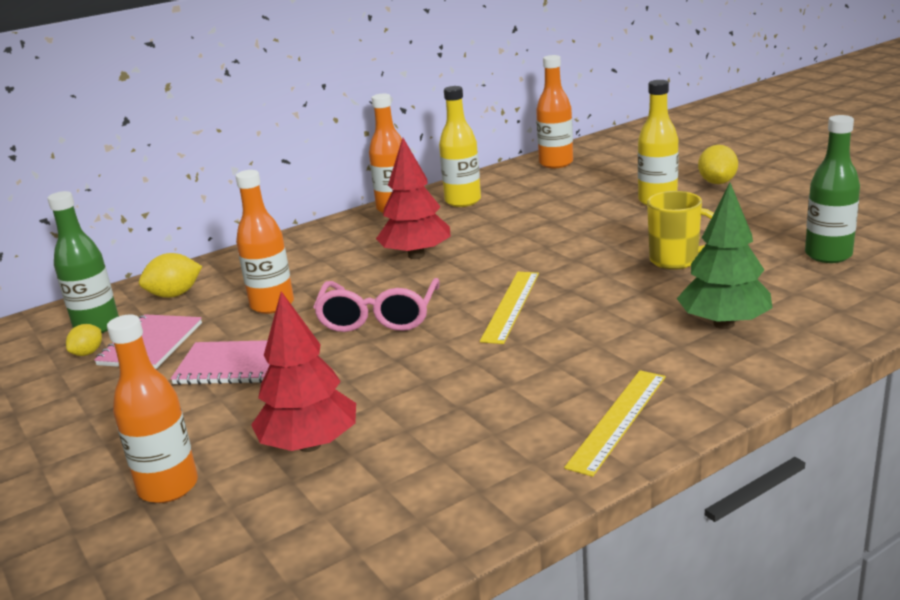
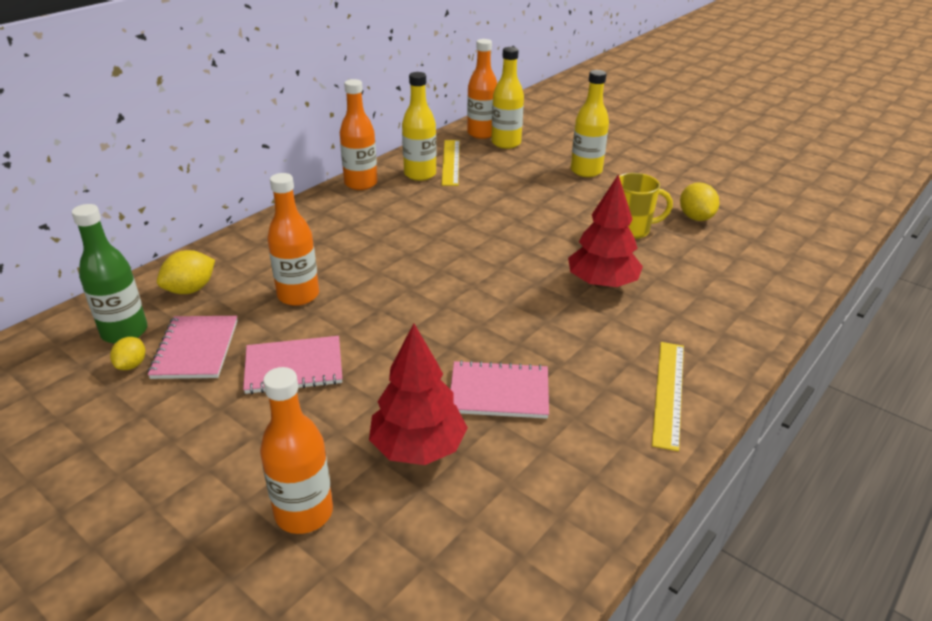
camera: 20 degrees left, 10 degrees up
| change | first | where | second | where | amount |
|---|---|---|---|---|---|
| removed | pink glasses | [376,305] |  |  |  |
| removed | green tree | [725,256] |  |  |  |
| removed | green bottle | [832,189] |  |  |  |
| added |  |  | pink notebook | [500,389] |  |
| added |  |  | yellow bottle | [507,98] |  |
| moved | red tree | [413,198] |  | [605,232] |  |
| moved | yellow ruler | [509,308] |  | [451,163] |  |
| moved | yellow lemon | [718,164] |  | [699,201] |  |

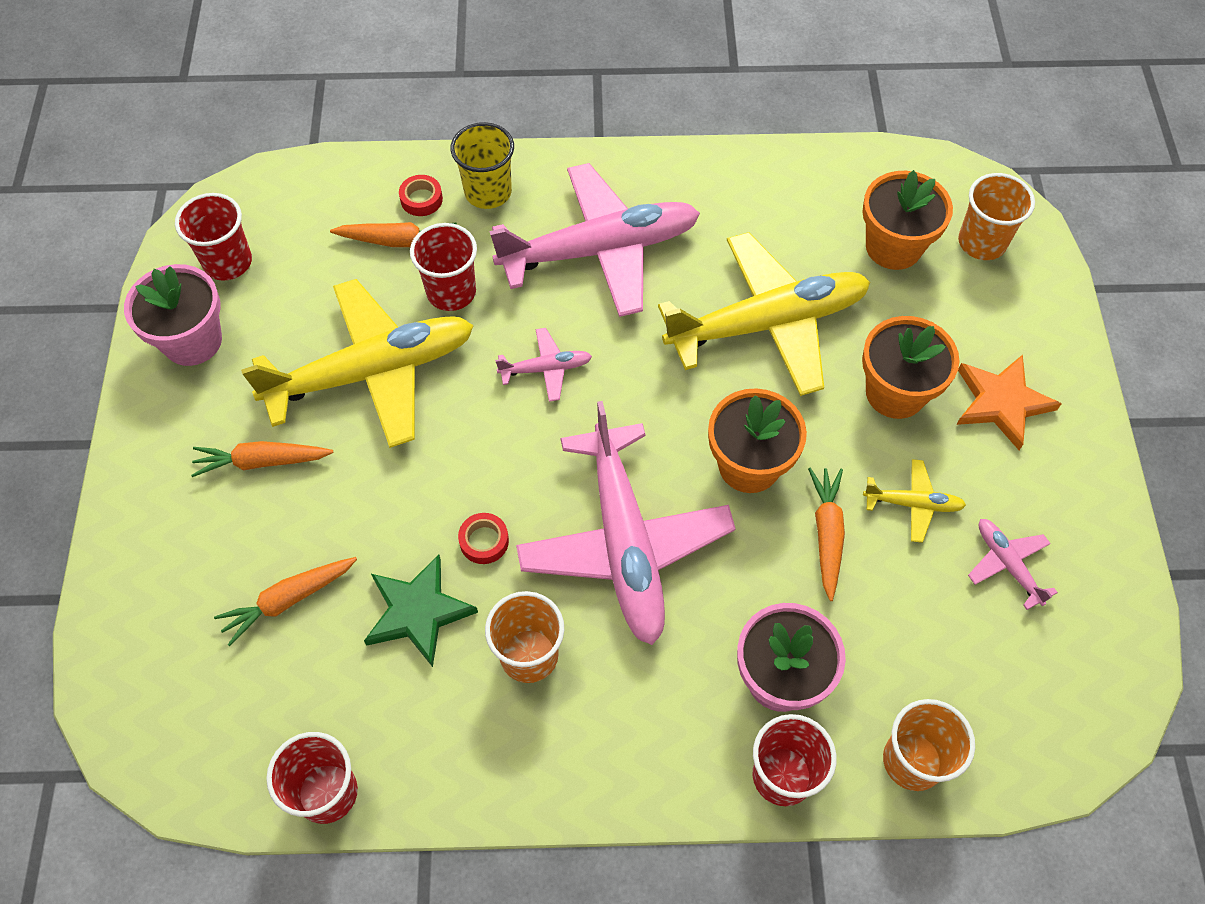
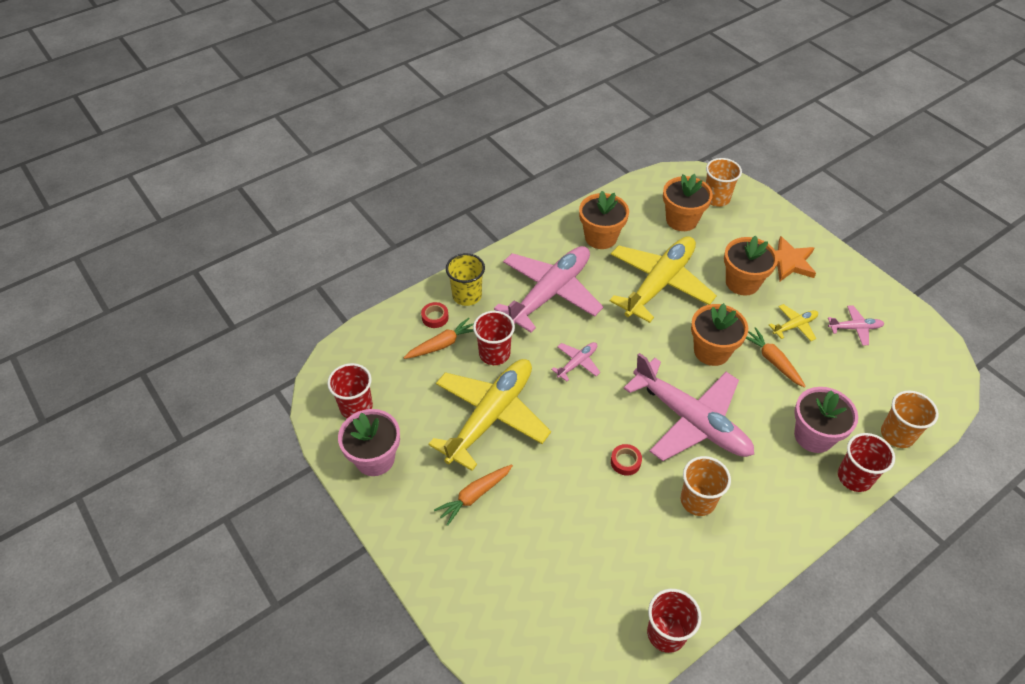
camera: 35 degrees left, 10 degrees down
| change | first | where | second | where | amount |
|---|---|---|---|---|---|
| removed | orange carrot | [285,601] |  |  |  |
| removed | green star | [421,610] |  |  |  |
| added |  |  | orange flower pot | [604,220] |  |
| turned | pink plane | [1013,564] |  | [856,325] | 150 degrees clockwise |

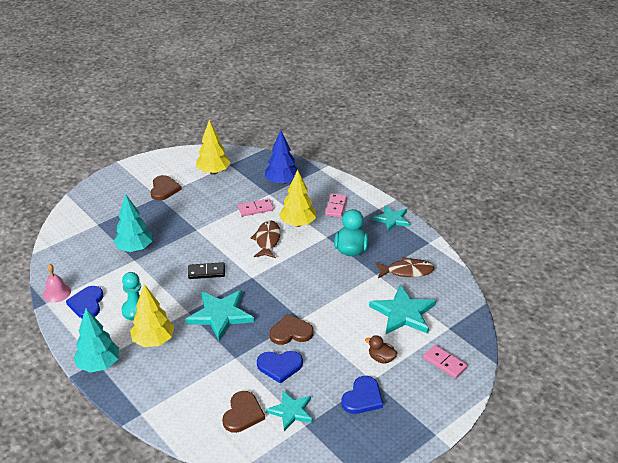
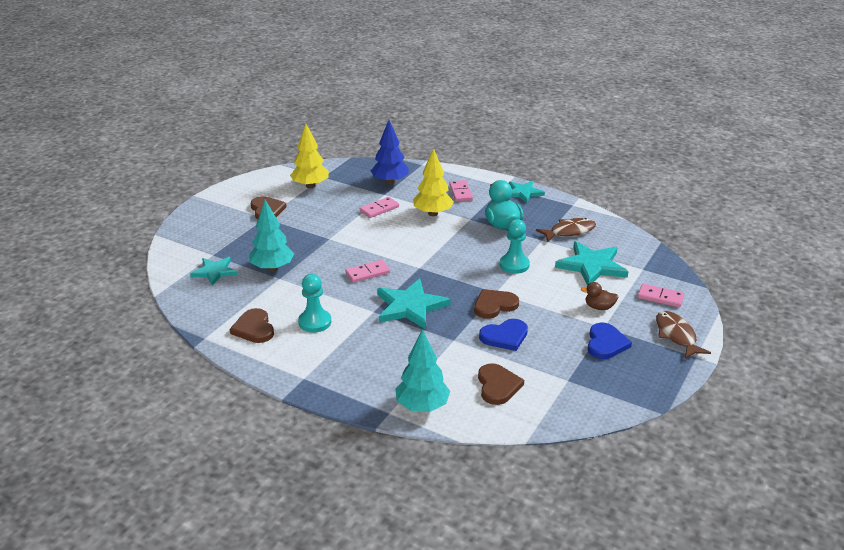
camera: 20 degrees left, 5 degrees down
| change | first | where | second | where | amount |
|---|---|---|---|---|---|
| removed | pink bell | [57,283] |  |  |  |
| removed | yellow tree | [152,315] |  |  |  |
| added |  |  | turquoise pawn | [515,246] |  |
| moved | turquoise tree | [96,340] |  | [422,370] |  |
| moved | brown fish | [265,239] |  | [683,335] |  |
| moved | turquoise star | [289,411] |  | [213,271] |  |
| recoloured | blue heart | [84,302] | brown heart | [252,325] |  |
| recoloured | black domino | [206,270] | pink domino | [367,271] |  |

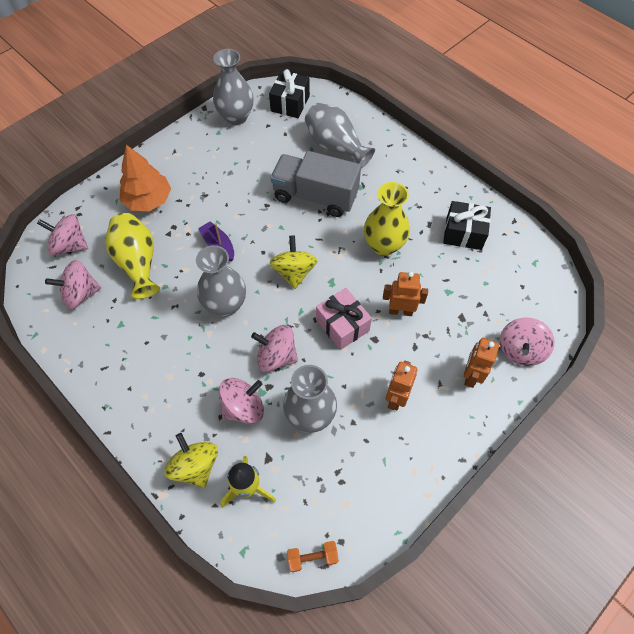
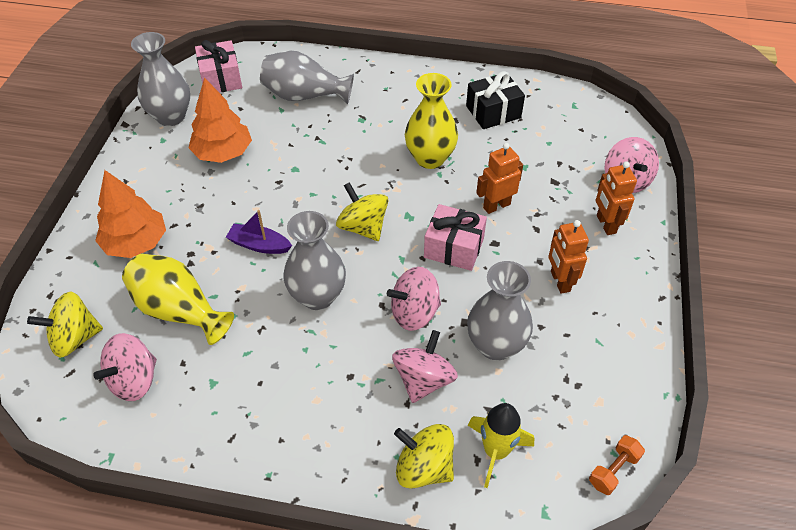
camera: 35 degrees left, 10 degrees down
| change | first | where | second | where | amount |
|---|---|---|---|---|---|
| removed | grey truck | [315,184] |  |  |  |
| added |  |  | orange tree | [220,120] |  |
| recoloured | pink spinning top | [62,235] | yellow spinning top | [65,324] |  |
| recoloured | black gift | [289,93] | pink gift | [218,66] |  |

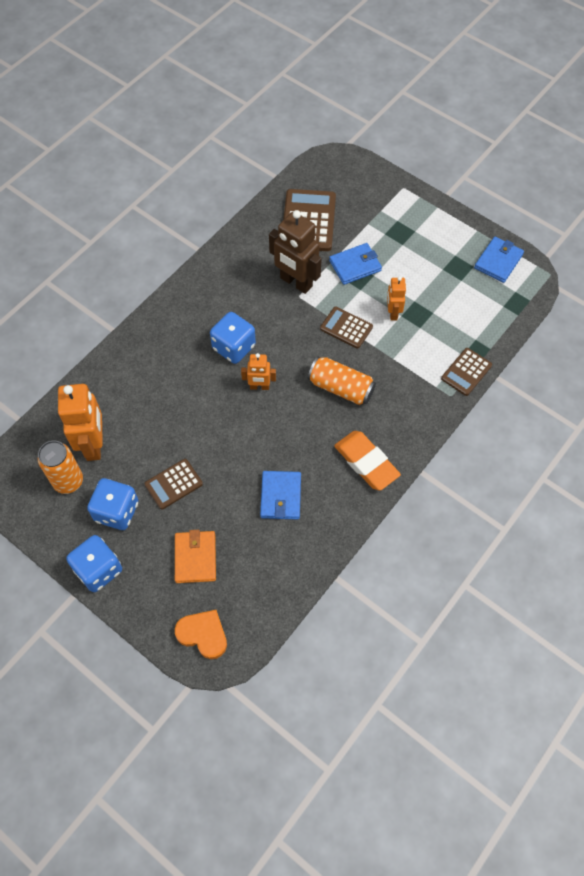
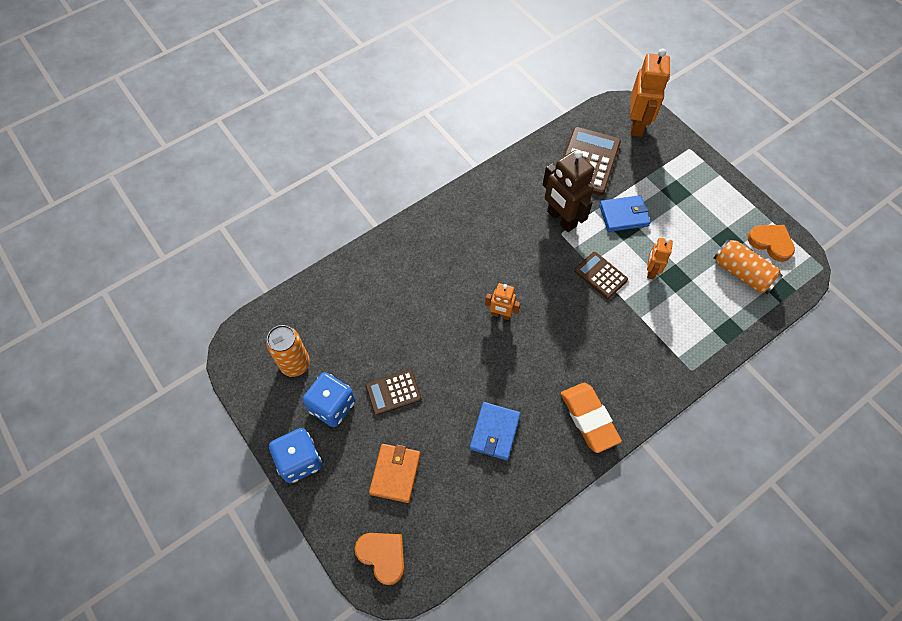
camera: 15 degrees right, 0 degrees up
| change | first | where | second | where | amount |
|---|---|---|---|---|---|
| removed | blue dice | [233,338] |  |  |  |
| removed | brown calculator | [466,372] |  |  |  |
| moved | orange robot | [80,422] |  | [650,92] |  |
| moved | orange can | [342,381] |  | [748,266] |  |
| replaced | blue wallet | [499,260] | orange heart | [771,243] |  |

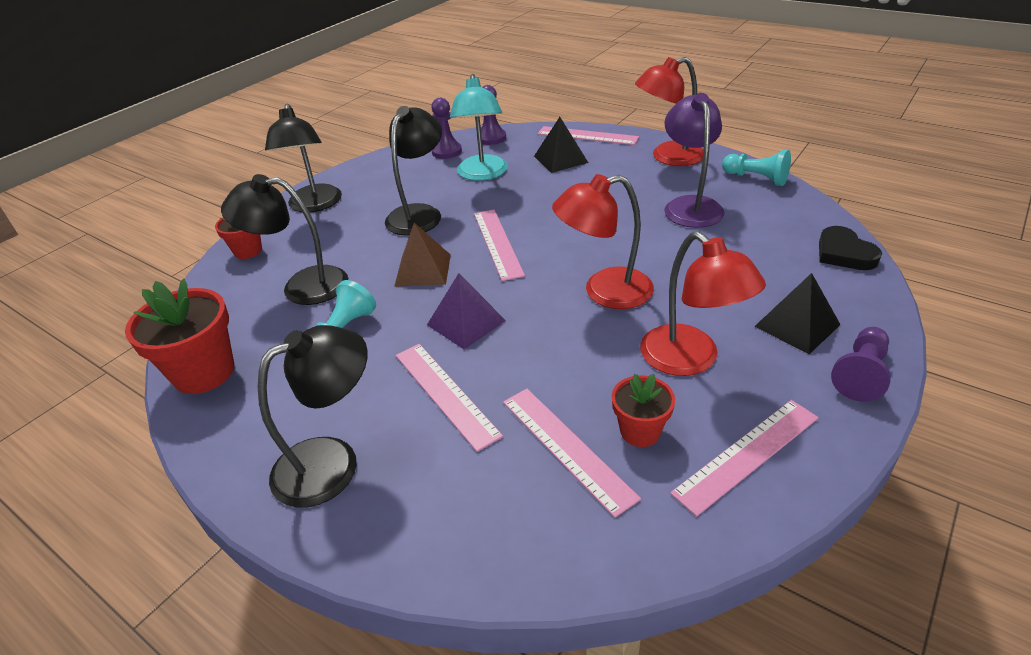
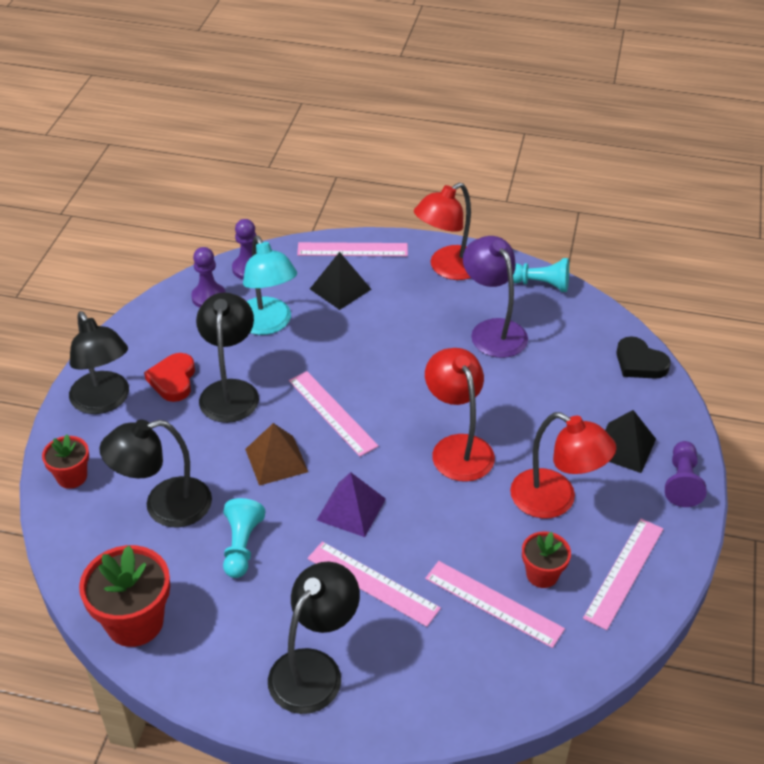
camera: 25 degrees left, 5 degrees up
| change | first | where | second | where | amount |
|---|---|---|---|---|---|
| added |  |  | red heart | [169,377] |  |
| turned | red lamp | [603,241] |  | [460,415] | 105 degrees clockwise |

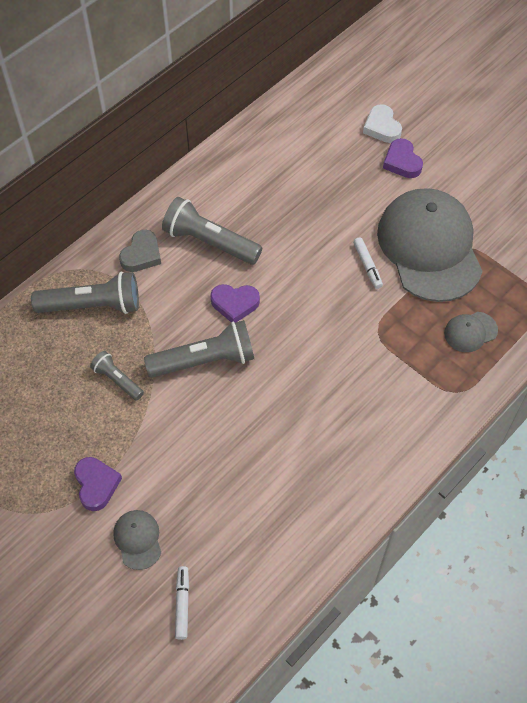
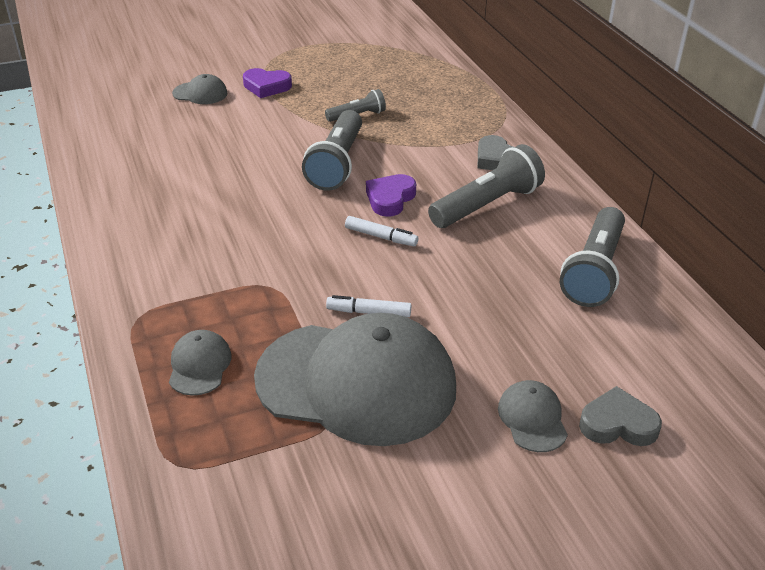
camera: 115 degrees right, 20 degrees down
| change | first | where | second | where | amount |
|---|---|---|---|---|---|
| moved | grey flashlight | [85,293] |  | [592,257] |  |
| moved | white marker | [182,603] |  | [381,231] |  |
| replaced | purple heart | [403,158] | grey cap | [533,416] |  |
| recoloured | white heart | [382,123] | grey heart | [620,416] |  |

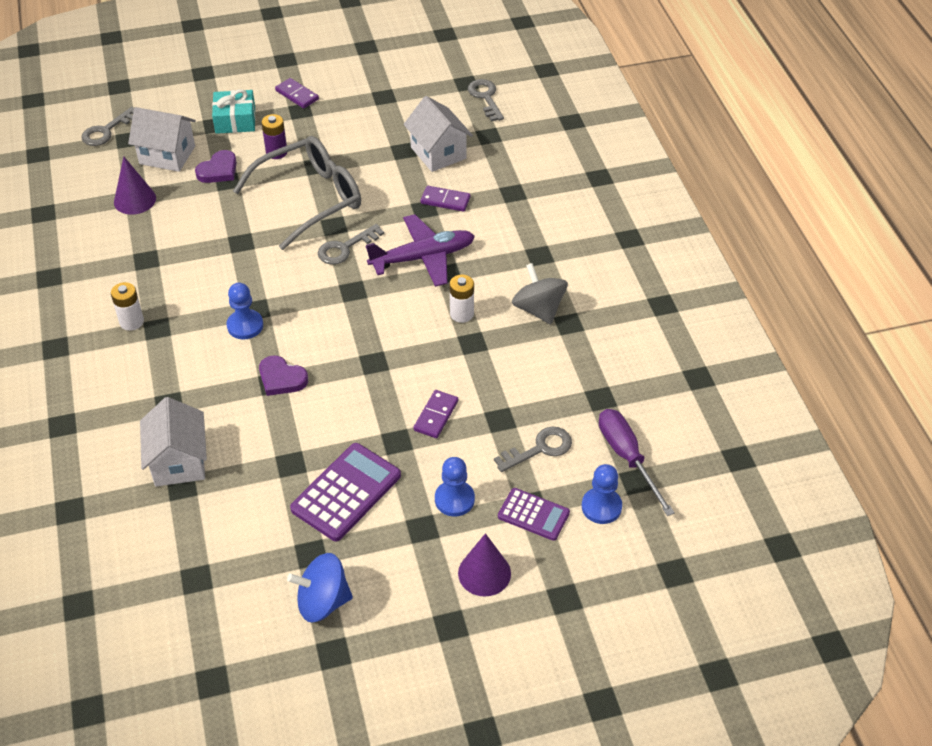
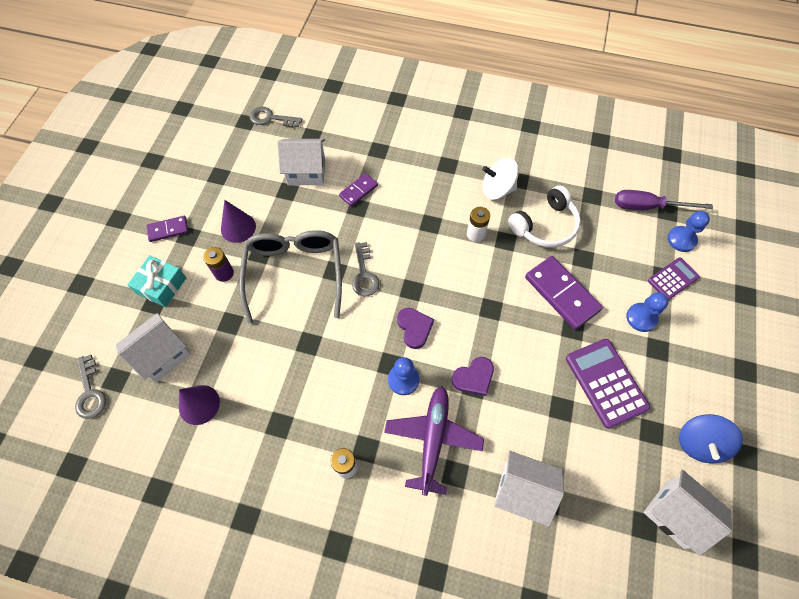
camera: 60 degrees left, 15 degrees up
| change | first | where | second | where | amount |
|---|---|---|---|---|---|
| removed | grey key | [533,449] |  |  |  |
| added |  |  | white headphones | [544,217] |  |
| added |  |  | white house | [687,513] |  |
| moved | purple heart | [216,166] |  | [415,328] |  |
| moved | purple plane | [420,250] |  | [434,441] |  |
| moved | purple cone | [484,565] |  | [238,221] |  |
| recoloured | grey spinning top | [540,293] | white spinning top | [500,179] |  |
| resized | purple domino | [435,414] |  | [564,293] | x1.80 |

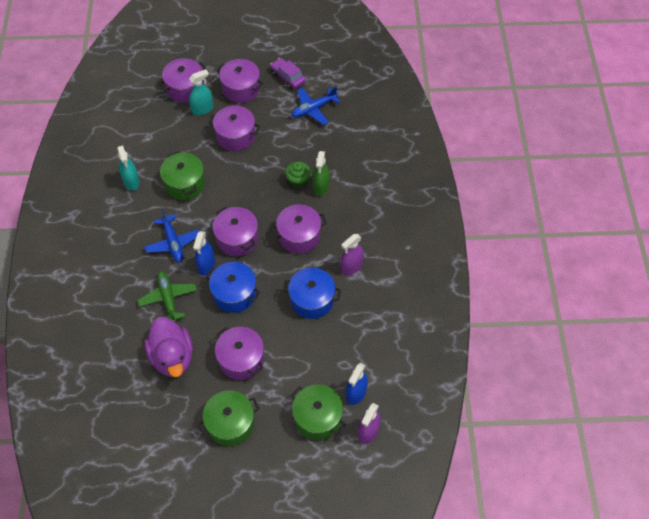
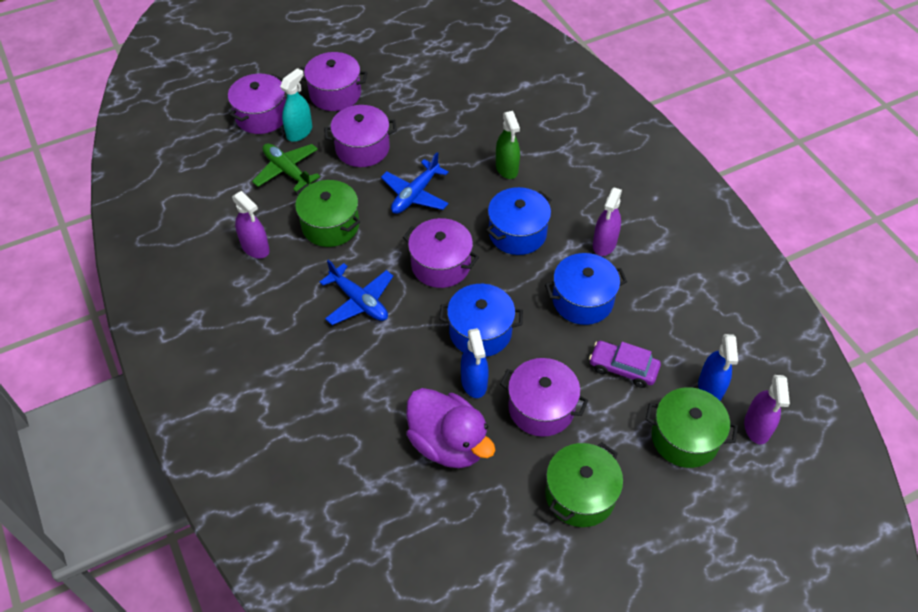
camera: 25 degrees left, 5 degrees down
| change | first | where | second | where | amount |
|---|---|---|---|---|---|
| removed | green cupcake | [298,175] |  |  |  |
| moved | green plane | [167,296] |  | [286,167] |  |
| moved | blue spray bottle | [204,253] |  | [475,363] |  |
| moved | purple car | [288,73] |  | [625,364] |  |
| moved | blue plane | [315,105] |  | [415,183] |  |
| recoloured | turquoise spray bottle | [128,167] | purple spray bottle | [251,224] |  |
| recoloured | purple pot | [299,229] | blue pot | [519,221] |  |

